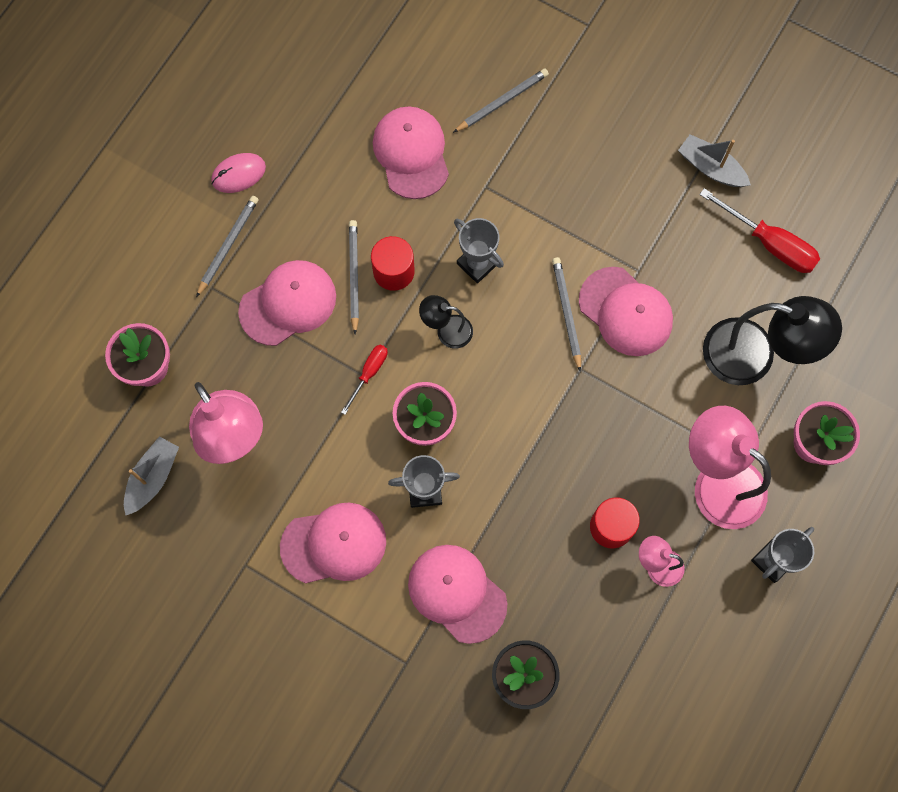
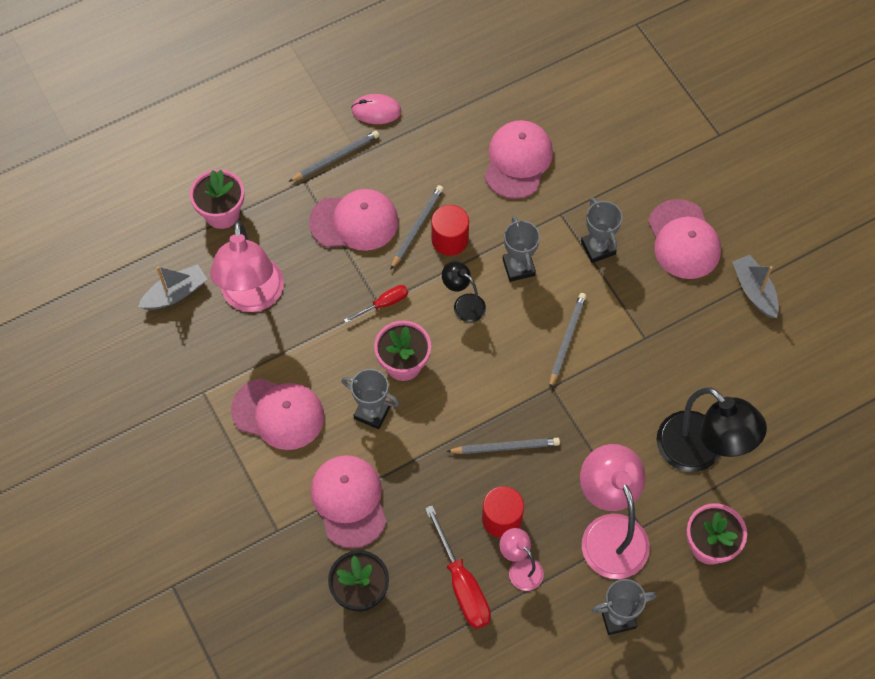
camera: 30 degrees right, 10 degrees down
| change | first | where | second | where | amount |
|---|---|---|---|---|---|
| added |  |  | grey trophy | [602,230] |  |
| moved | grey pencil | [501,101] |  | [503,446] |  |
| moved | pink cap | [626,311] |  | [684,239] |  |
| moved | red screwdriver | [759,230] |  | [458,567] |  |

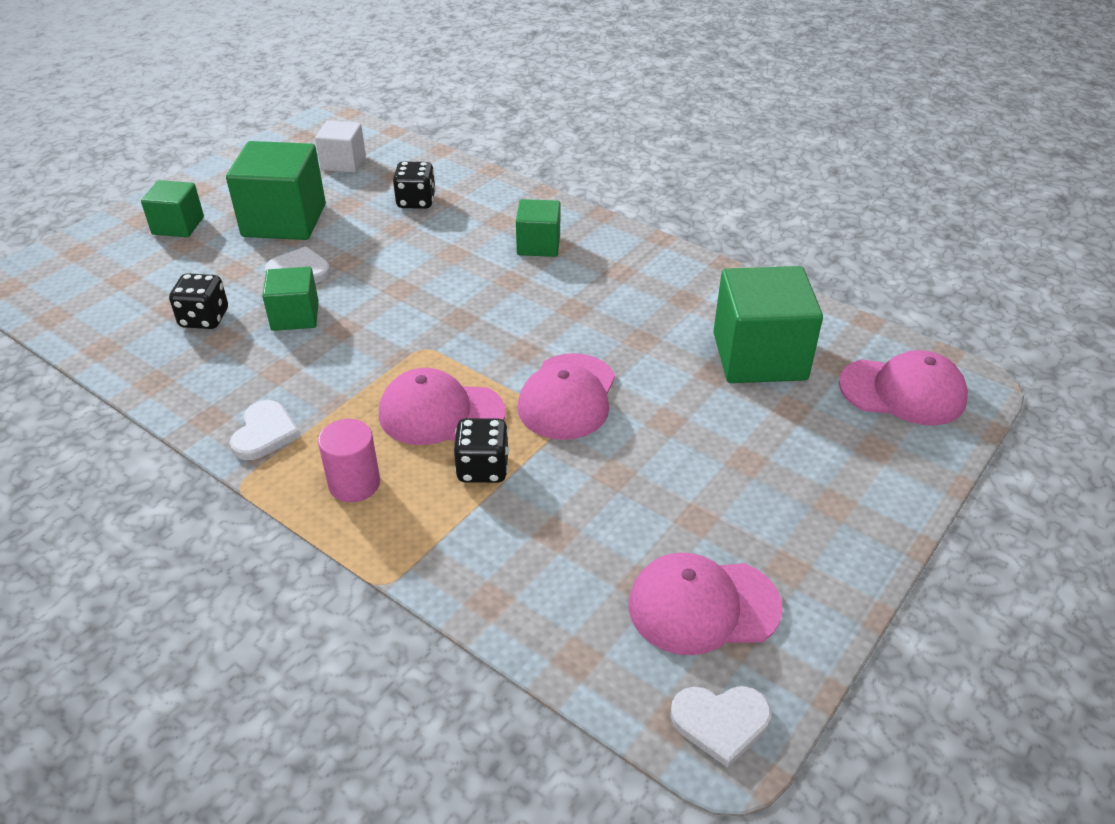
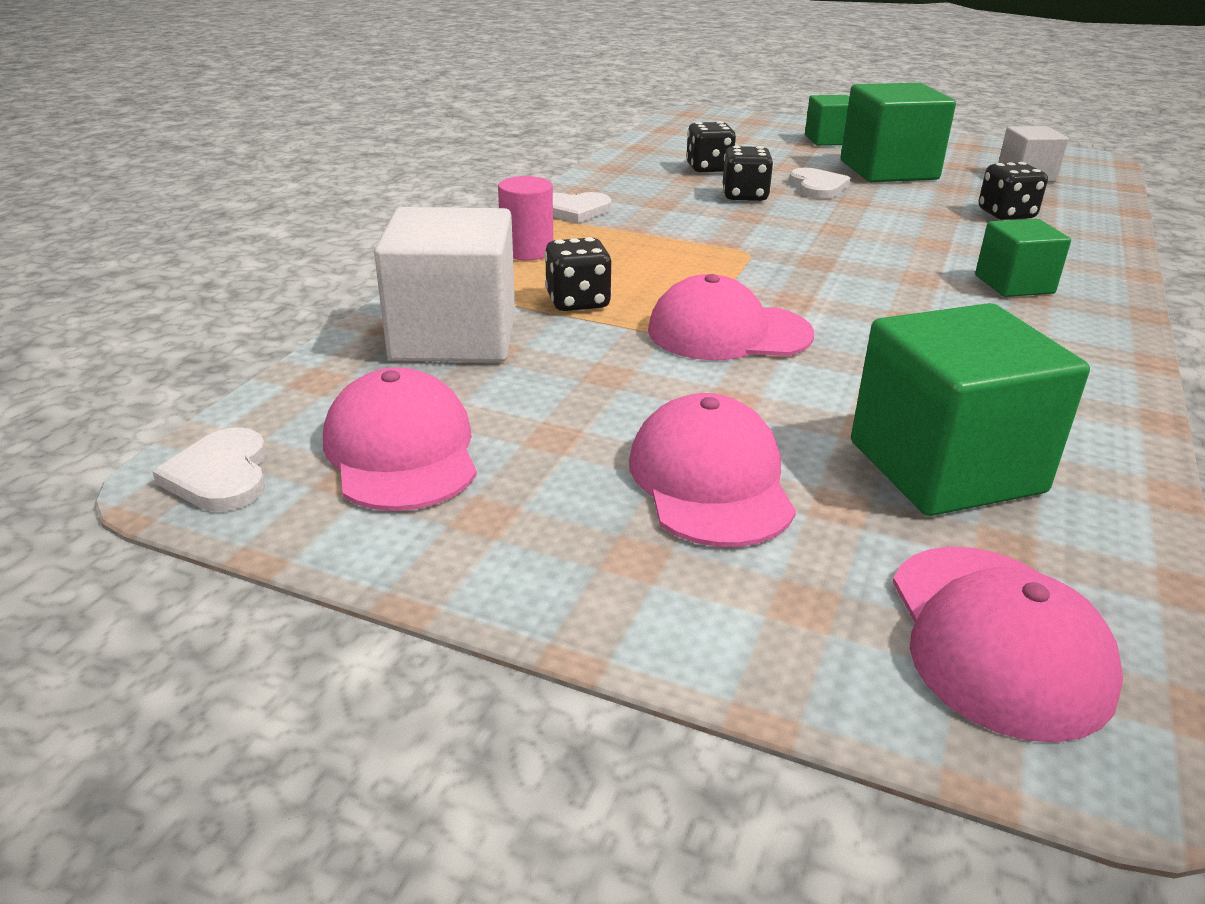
camera: 75 degrees right, 10 degrees down
| change | first | where | second | where | amount |
|---|---|---|---|---|---|
| added |  |  | white cube | [444,284] |  |
| moved | pink cap | [442,406] |  | [712,470] |  |
| replaced | green cube | [290,299] | black dice | [748,173] |  |

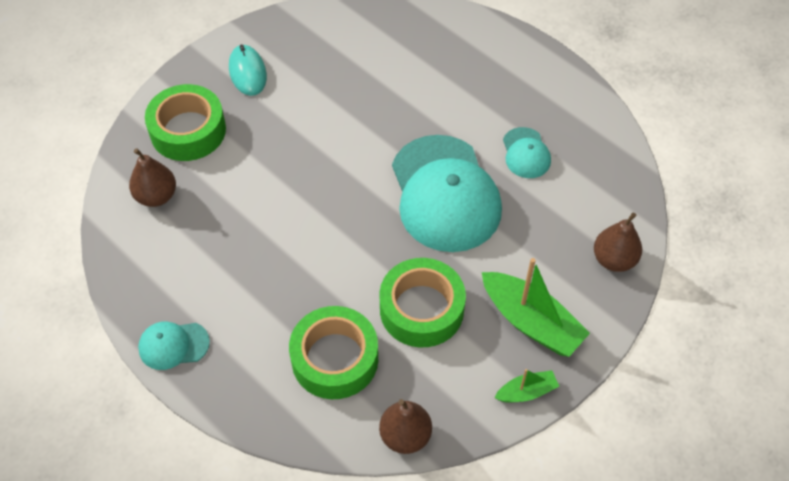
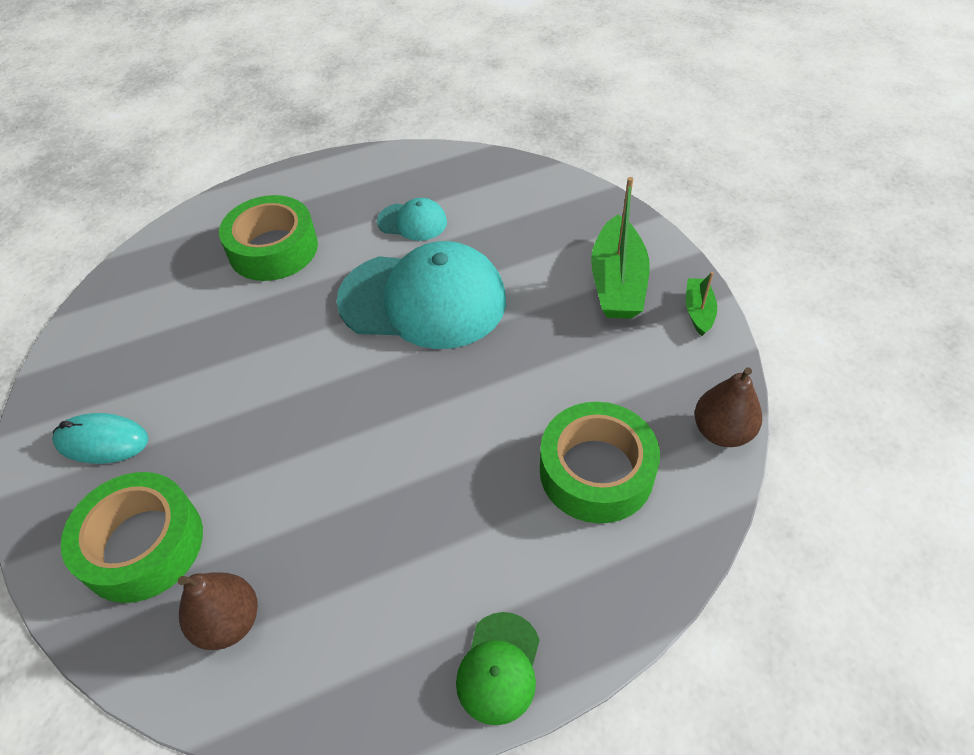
camera: 65 degrees left, 5 degrees down
| change | first | where | second | where | amount |
|---|---|---|---|---|---|
| removed | brown pear | [618,242] |  |  |  |
| moved | green tape | [422,302] |  | [268,238] |  |
| recoloured | turquoise cap | [174,346] | green cap | [498,668] |  |
| turned | green boat | [536,307] |  | [620,248] | 120 degrees clockwise |

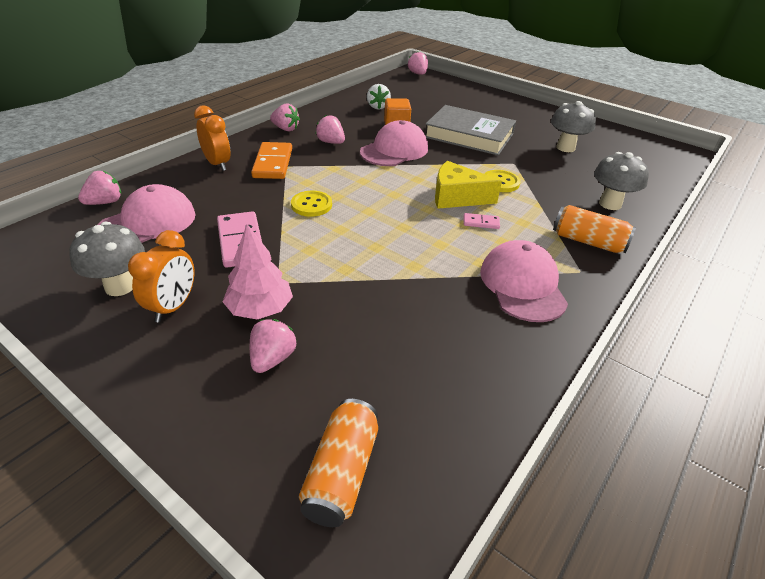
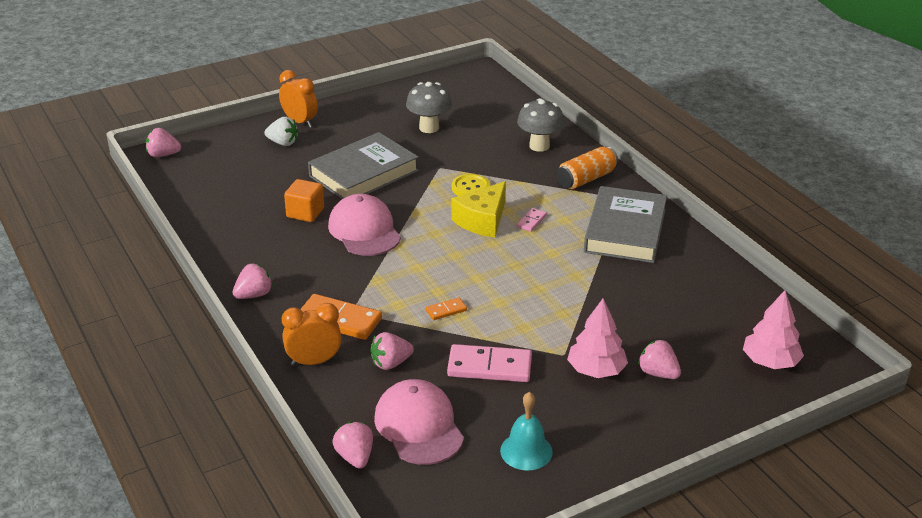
camera: 65 degrees left, 5 degrees down
| change | first | where | second | where | amount |
|---|---|---|---|---|---|
| moved | orange clock | [161,276] |  | [298,99] |  |
| moved | pink strawberry | [330,129] |  | [392,351] |  |
| moved | white strawberry | [379,97] |  | [281,131] |  |
| replaced | grey mushroom | [107,259] | turquoise bell | [526,431] |  |
| replaced | yellow button | [311,204] | orange domino | [446,308] |  |
| replaced | orange can | [338,463] | pink tree | [773,329] |  |
| replaced | pink cap | [524,281] | grey book | [625,224] |  |

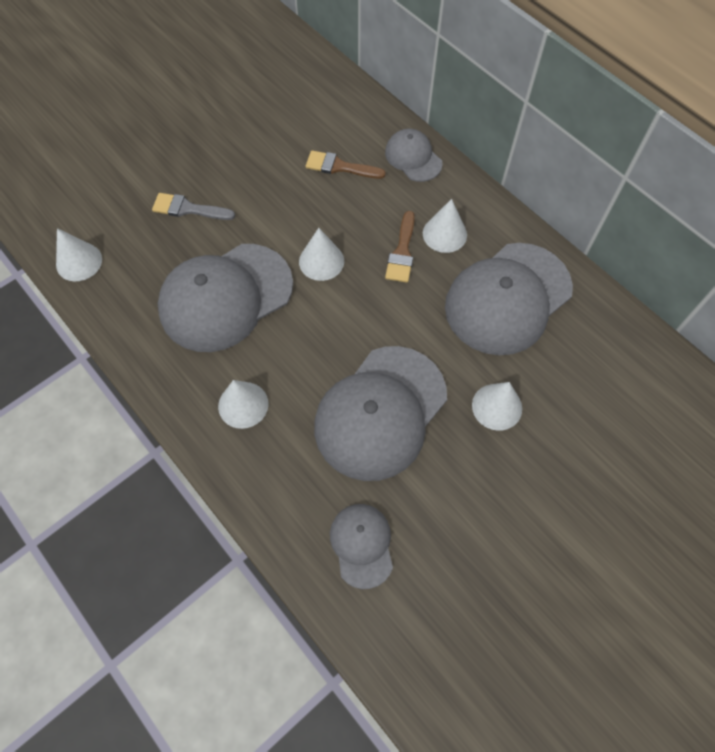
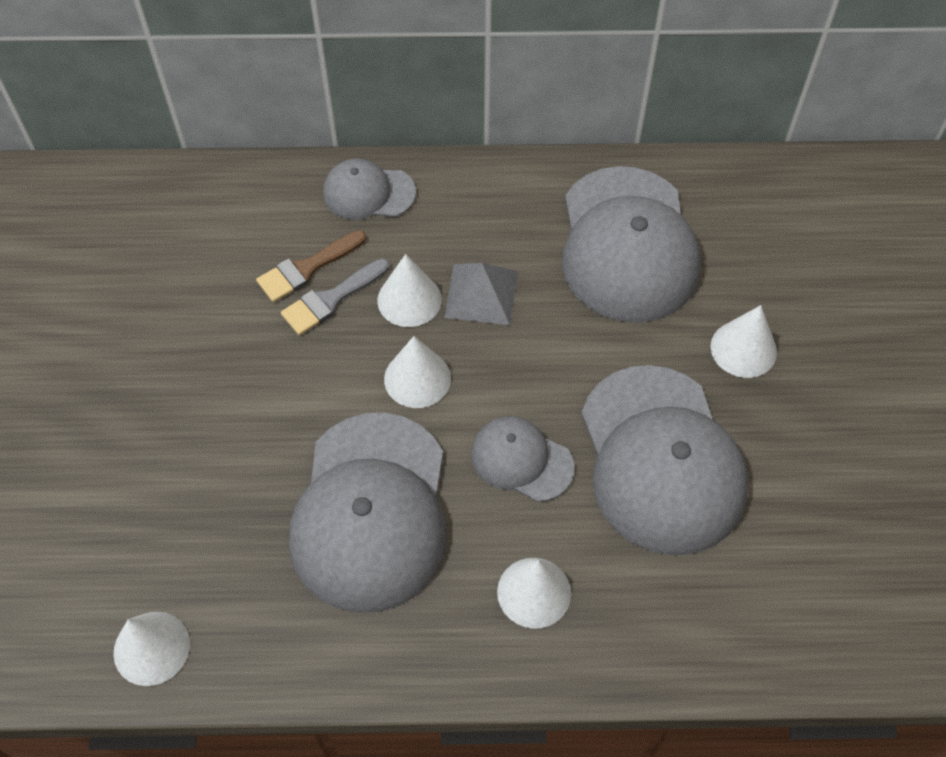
camera: 50 degrees left, 5 degrees down
| change | first | where | second | where | amount |
|---|---|---|---|---|---|
| moved | grey brush | [193,206] |  | [335,296] |  |
| moved | grey cap | [361,546] |  | [522,459] |  |
| moved | white cone | [445,226] |  | [409,290] |  |
| replaced | brown brush | [400,247] | grey pyramid | [481,294] |  |

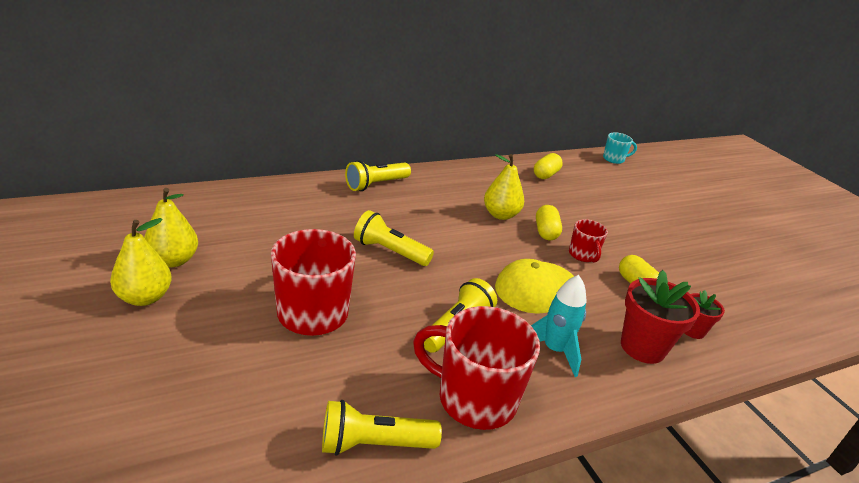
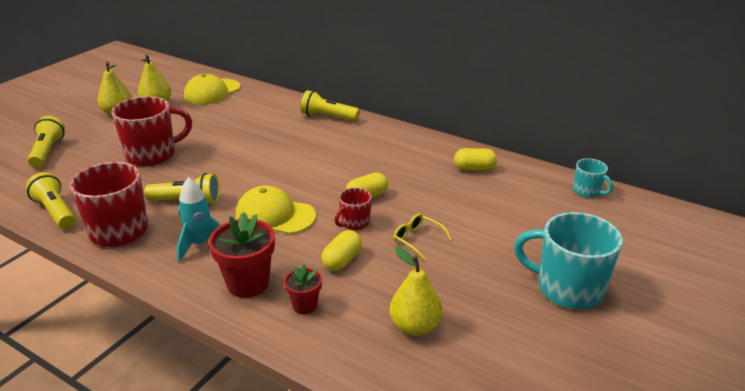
camera: 60 degrees right, 0 degrees up
| change | first | where | second | where | amount |
|---|---|---|---|---|---|
| added |  |  | yellow cap | [212,89] |  |
| added |  |  | yellow glasses | [422,237] |  |
| added |  |  | turquoise mug | [568,260] |  |
| moved | yellow flashlight | [394,238] |  | [46,142] |  |
| moved | yellow pear | [504,187] |  | [416,291] |  |

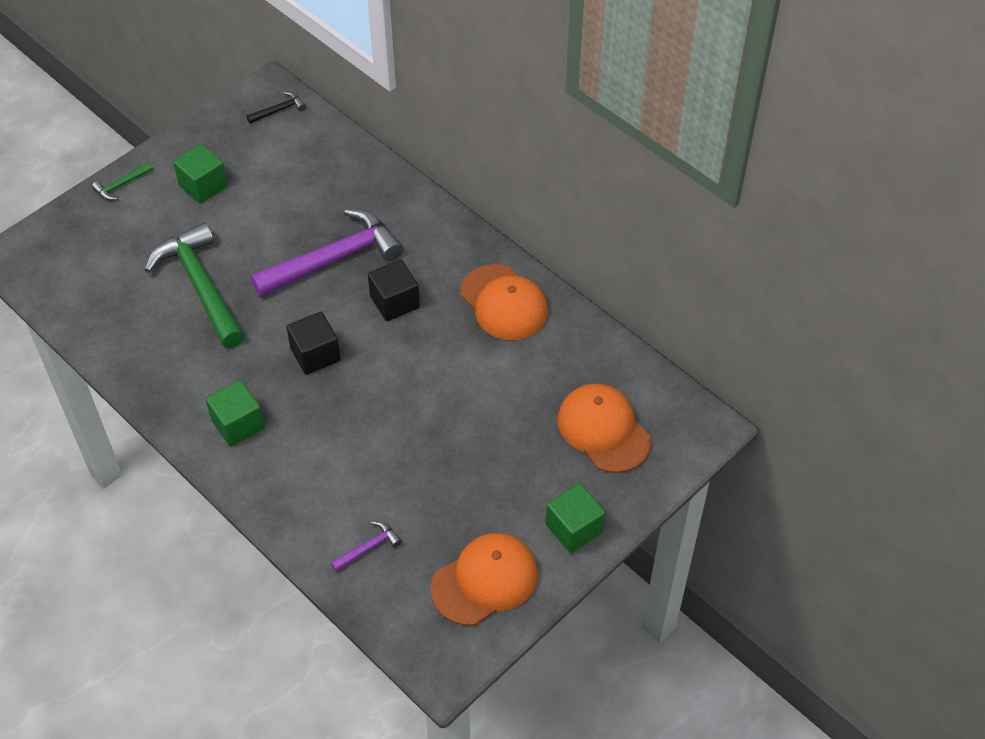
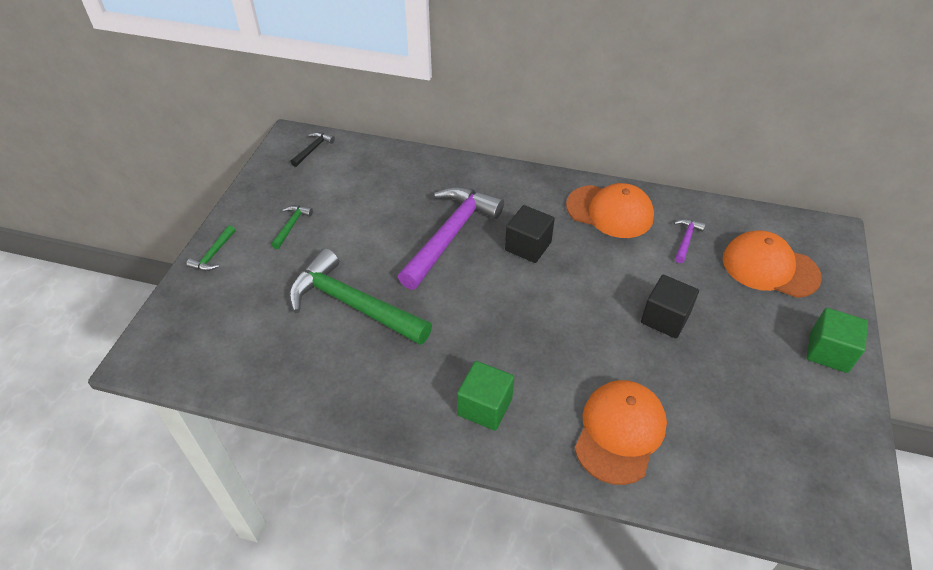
camera: 30 degrees left, 5 degrees down
| change | first | where | second | where | amount |
|---|---|---|---|---|---|
| moved | black cube | [313,343] |  | [670,306] |  |
| moved | purple hammer | [366,546] |  | [690,241] |  |
| moved | orange cap | [484,579] |  | [620,432] |  |
| replaced | green cube | [200,174] | green hammer | [292,227] |  |

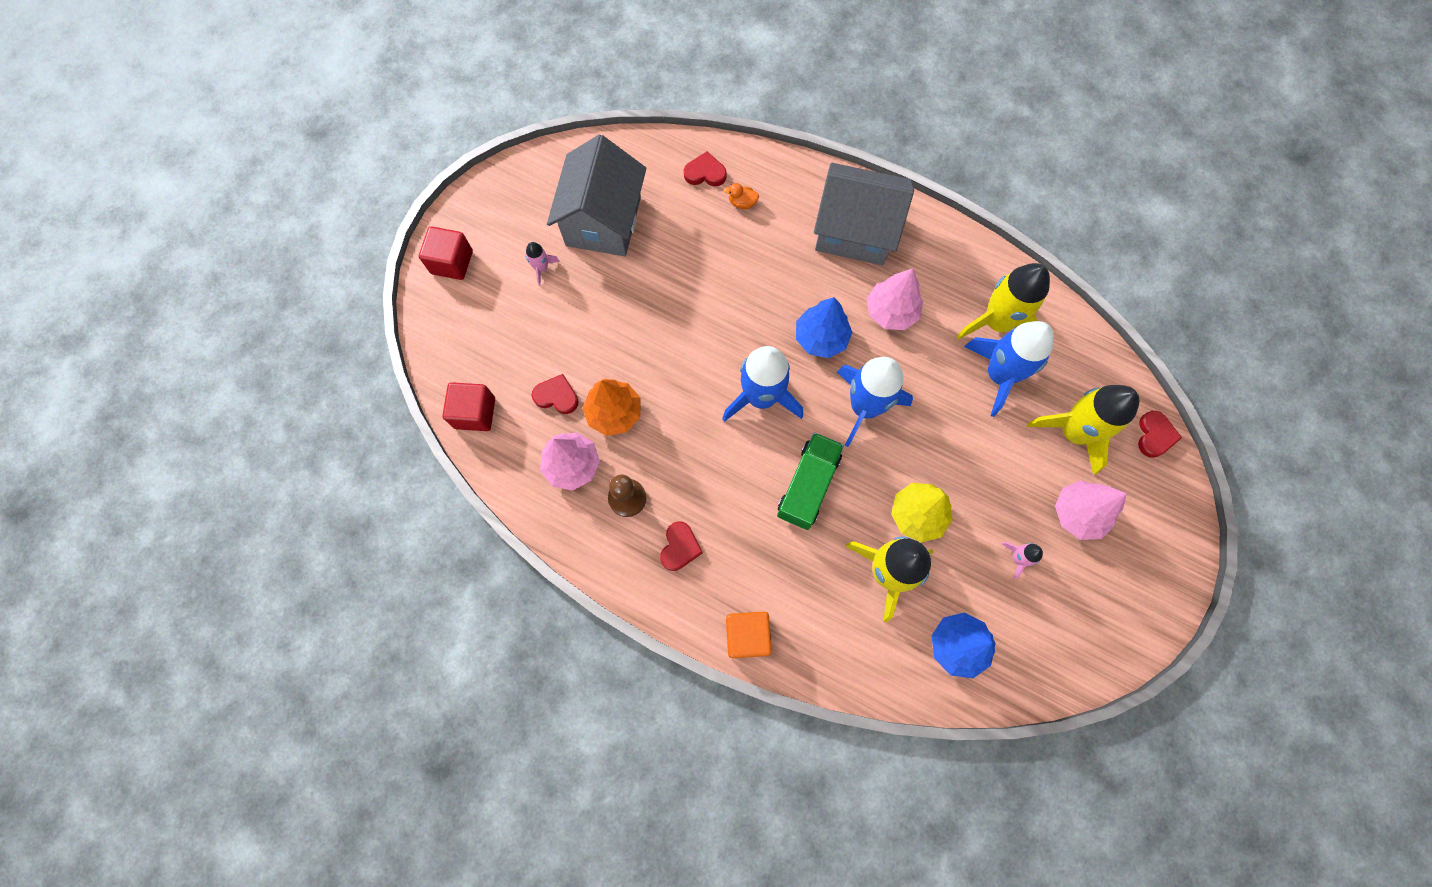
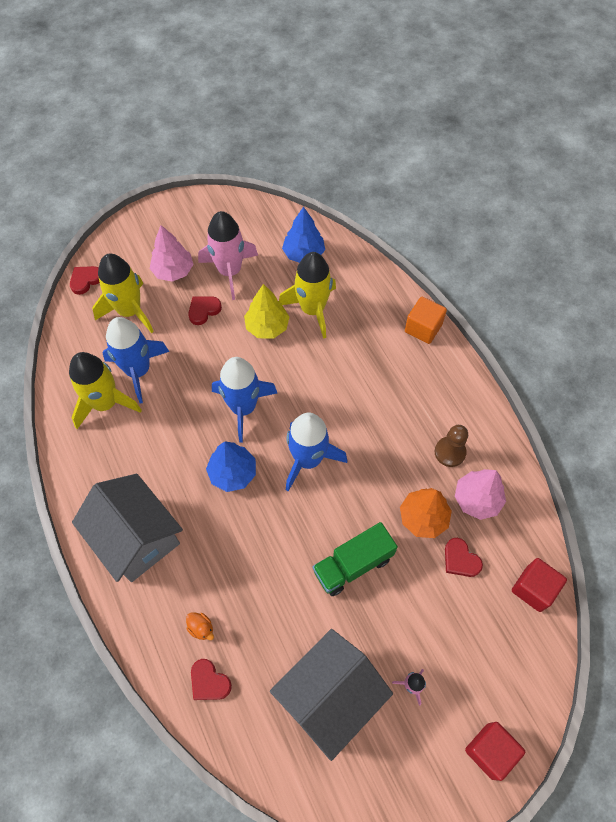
camera: 145 degrees left, 10 degrees down
| change | first | where | second | where | amount |
|---|---|---|---|---|---|
| removed | pink tree | [894,299] |  |  |  |
| moved | red heart | [681,546] |  | [205,311] |  |
| moved | green truck | [810,481] |  | [355,559] |  |
| resized | pink rocket | [1022,560] |  | [228,255] | x2.28 |

